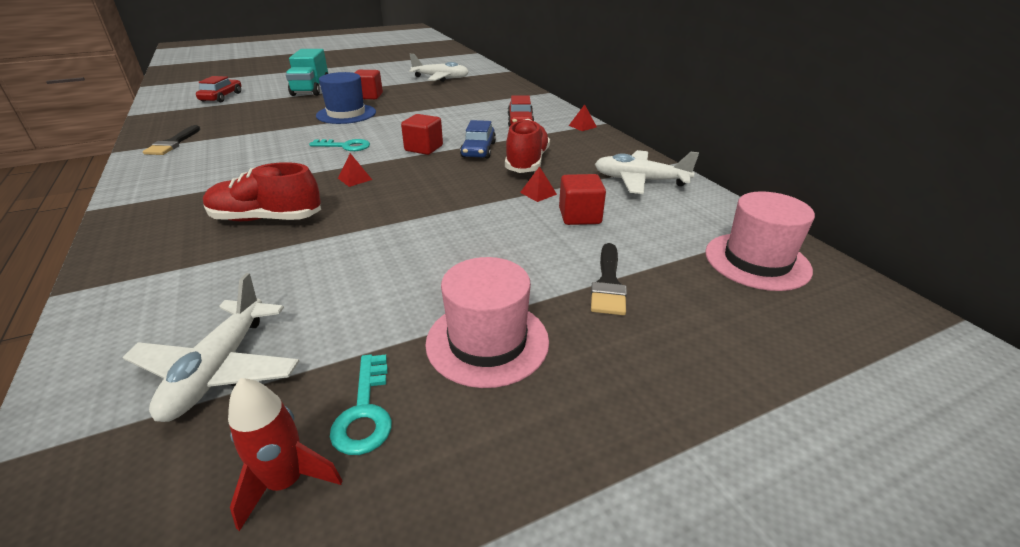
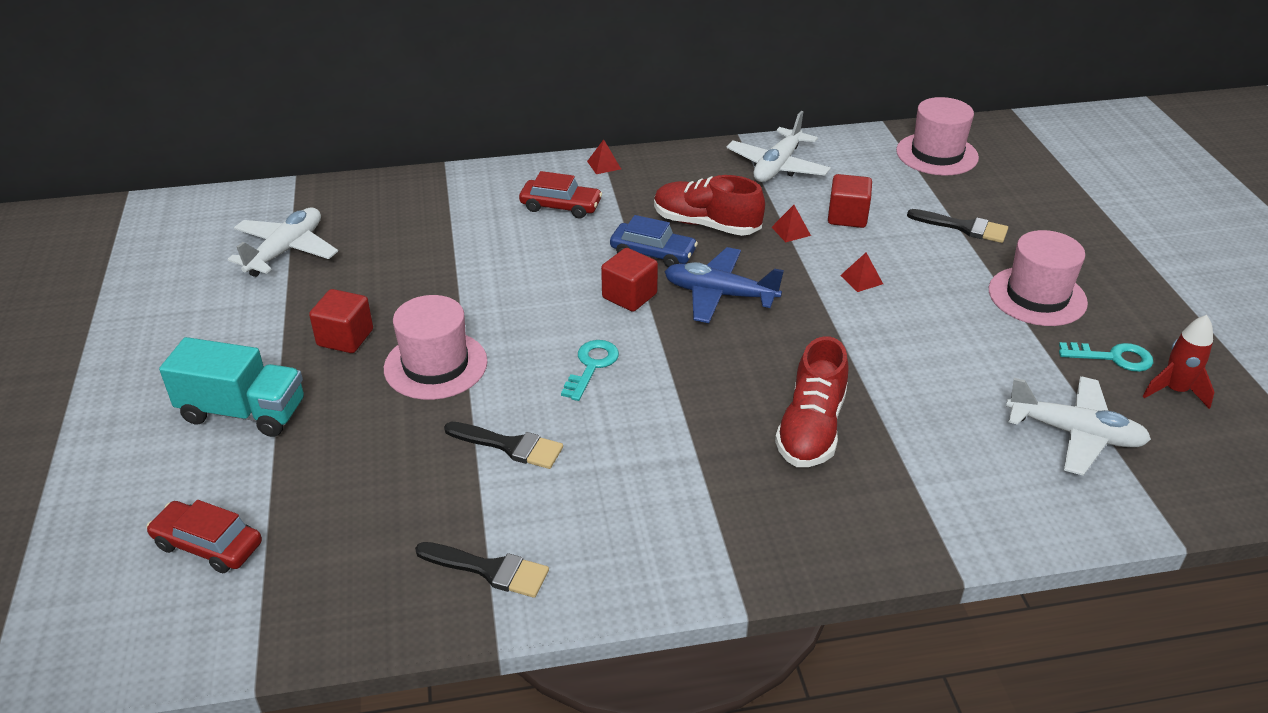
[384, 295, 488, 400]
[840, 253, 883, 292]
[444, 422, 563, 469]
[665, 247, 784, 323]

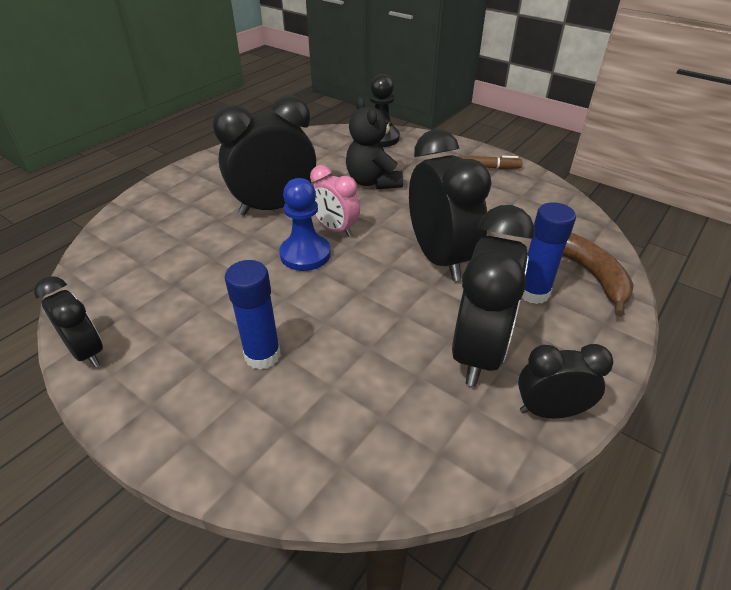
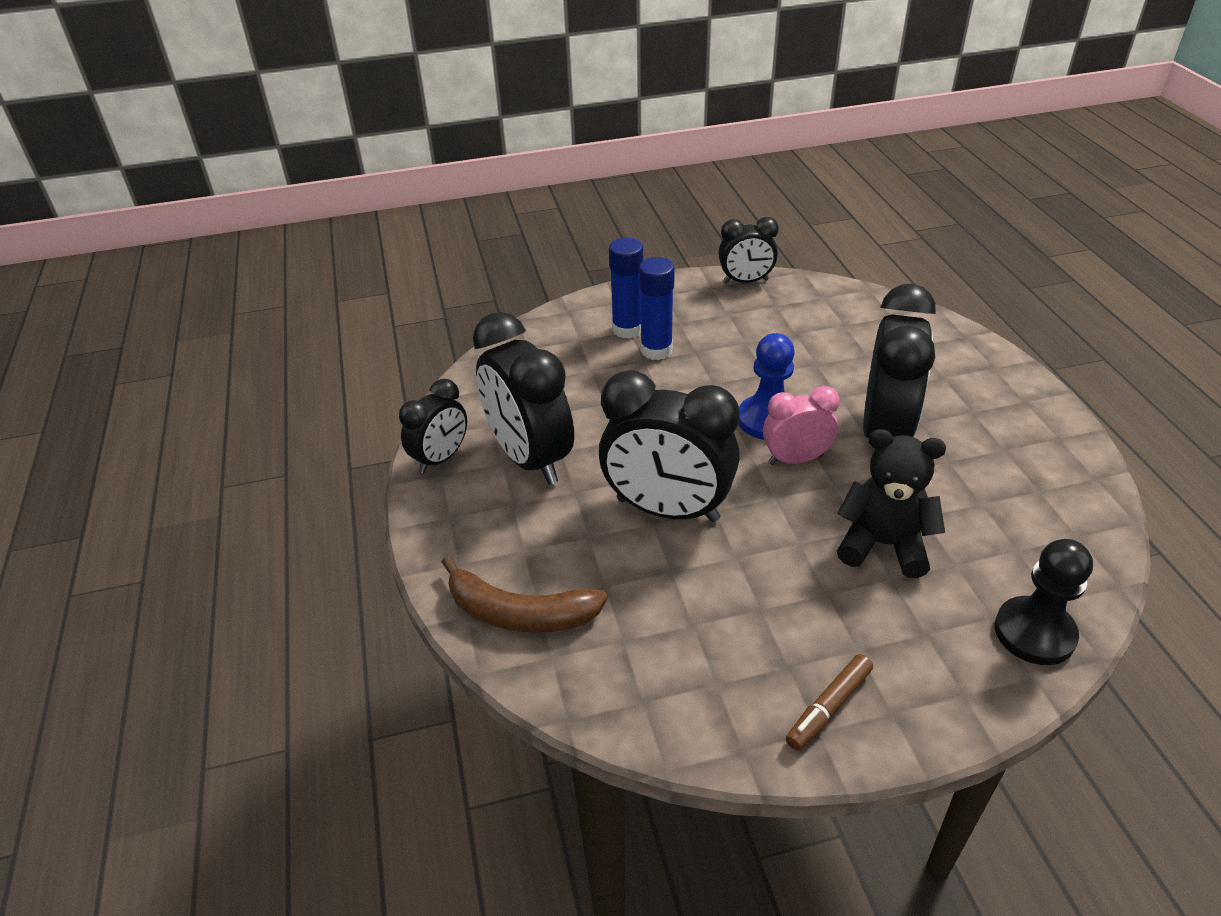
[609, 238, 643, 339]

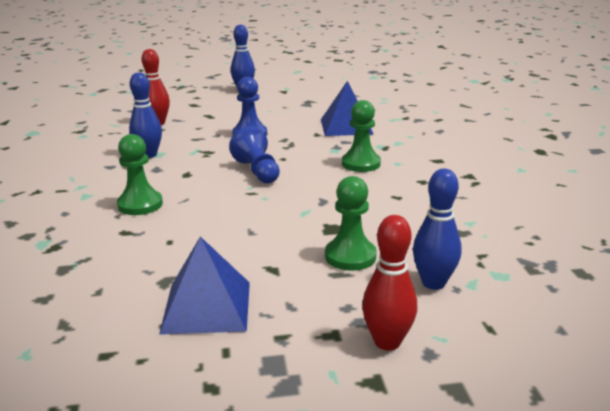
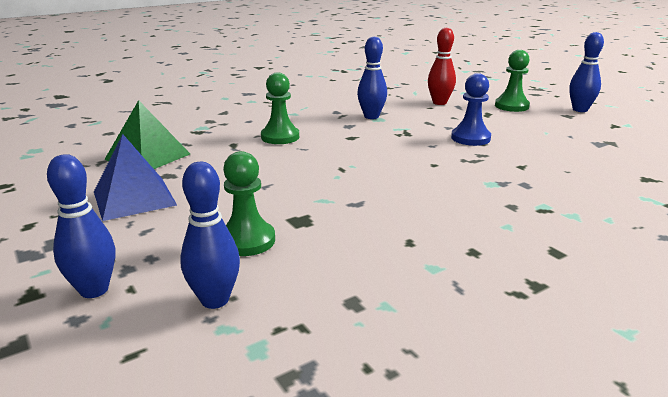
[229, 126, 280, 183] (first image)
[321, 81, 374, 136] (first image)
[495, 50, 530, 112]
[47, 154, 115, 298]
[104, 100, 190, 169]

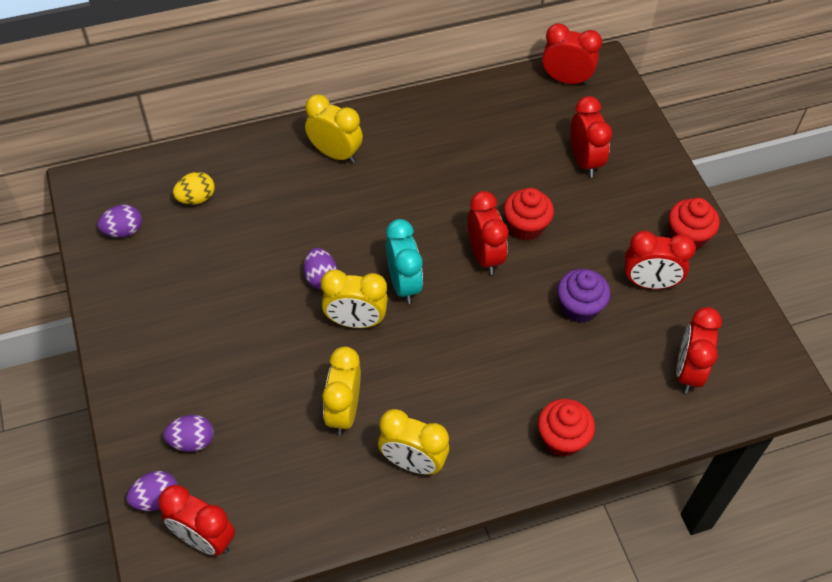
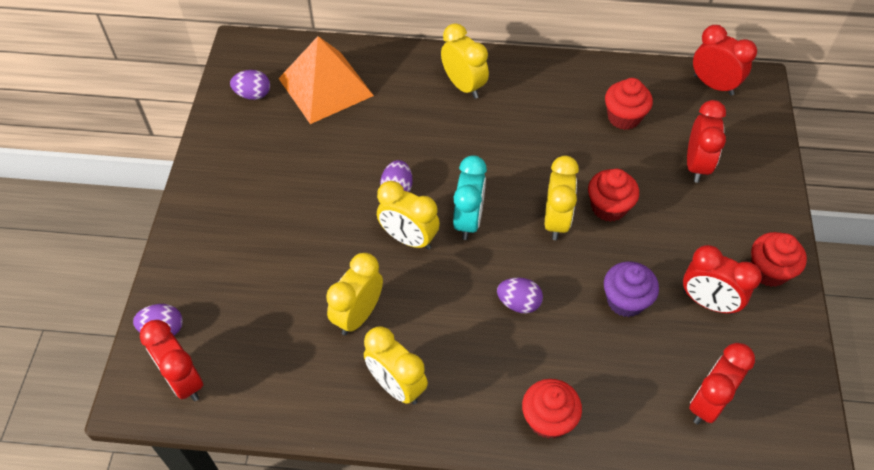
[497, 278, 543, 313]
[278, 36, 374, 124]
[545, 156, 579, 240]
[605, 78, 653, 130]

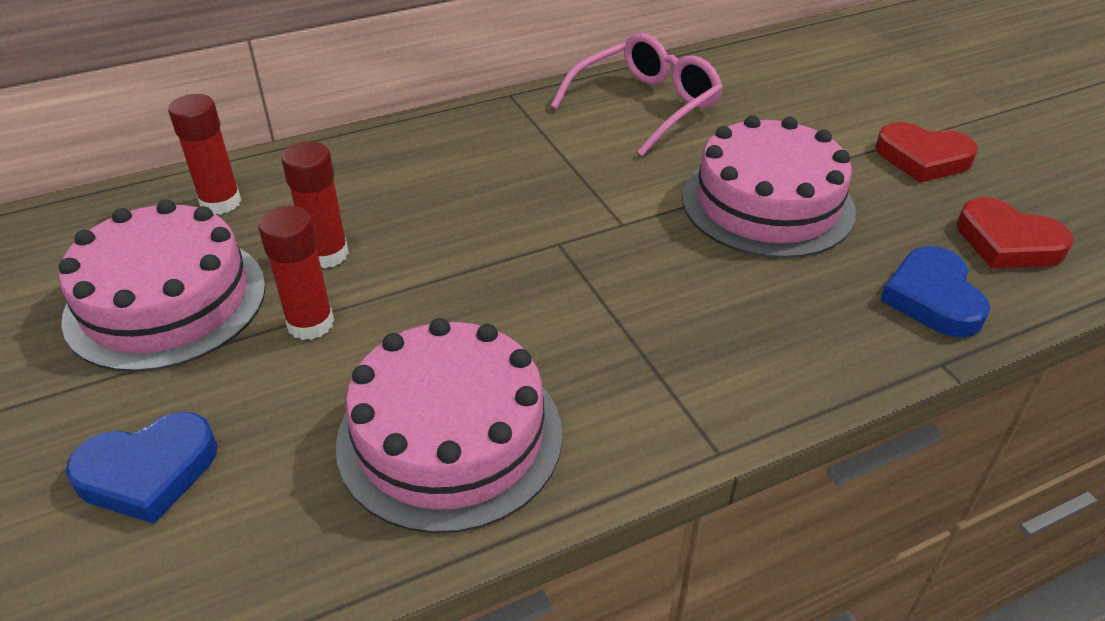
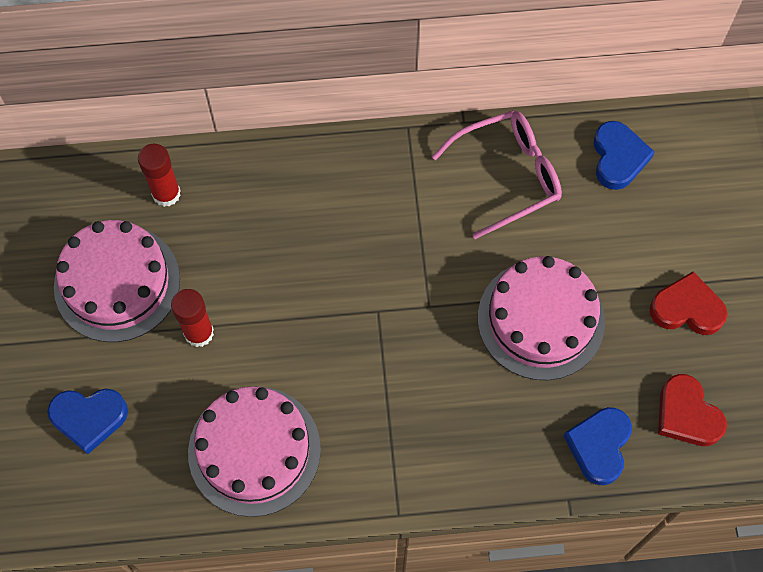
[281, 141, 349, 268] (first image)
[650, 272, 727, 335]
[593, 121, 655, 190]

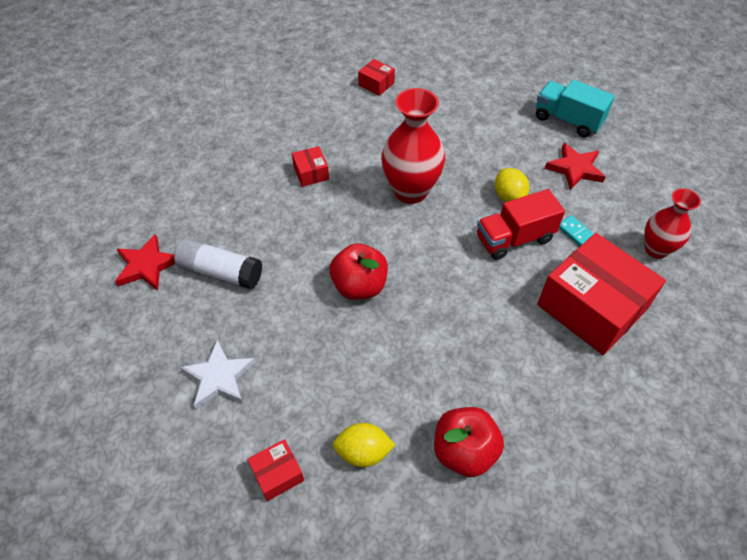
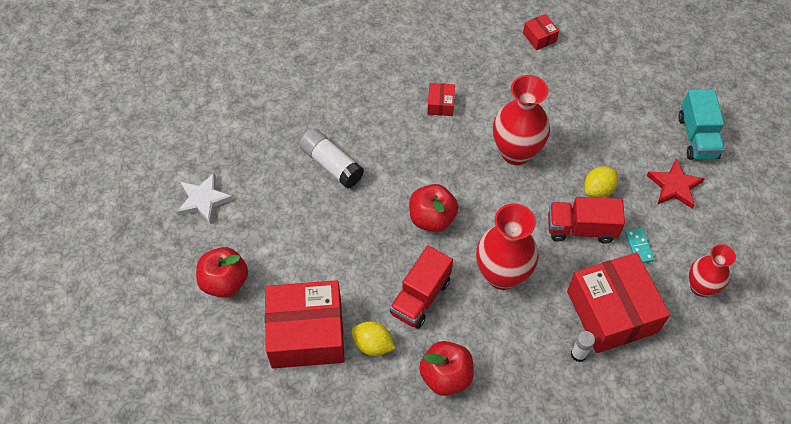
[115, 234, 175, 291] (first image)
[177, 173, 233, 224]
[265, 280, 345, 368]
[584, 166, 618, 198]
[678, 89, 725, 160]
[196, 247, 248, 298]
[390, 246, 453, 329]
[476, 203, 538, 290]
[571, 331, 595, 362]

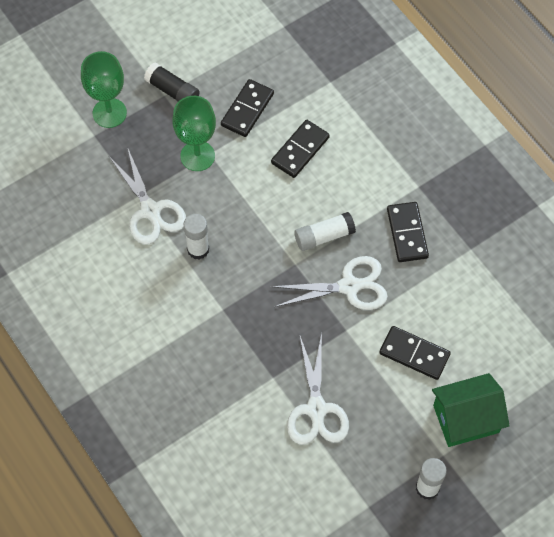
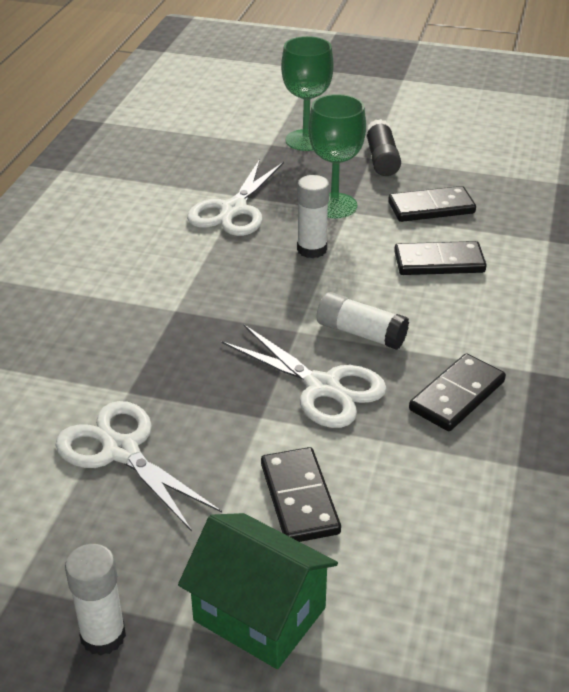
[297, 175, 329, 258]
[55, 401, 222, 531]

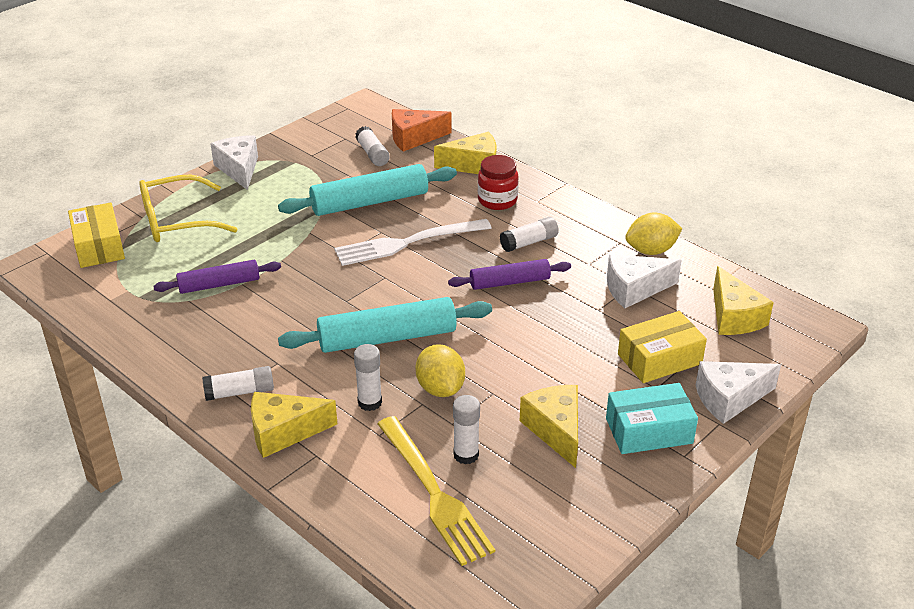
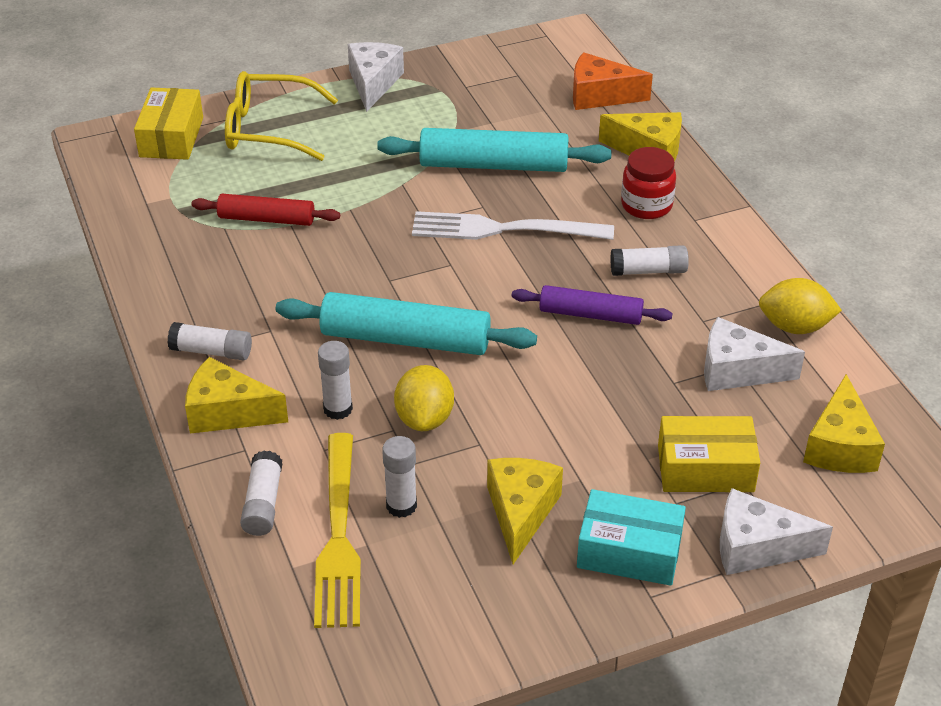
[191, 194, 340, 226]
[240, 451, 282, 536]

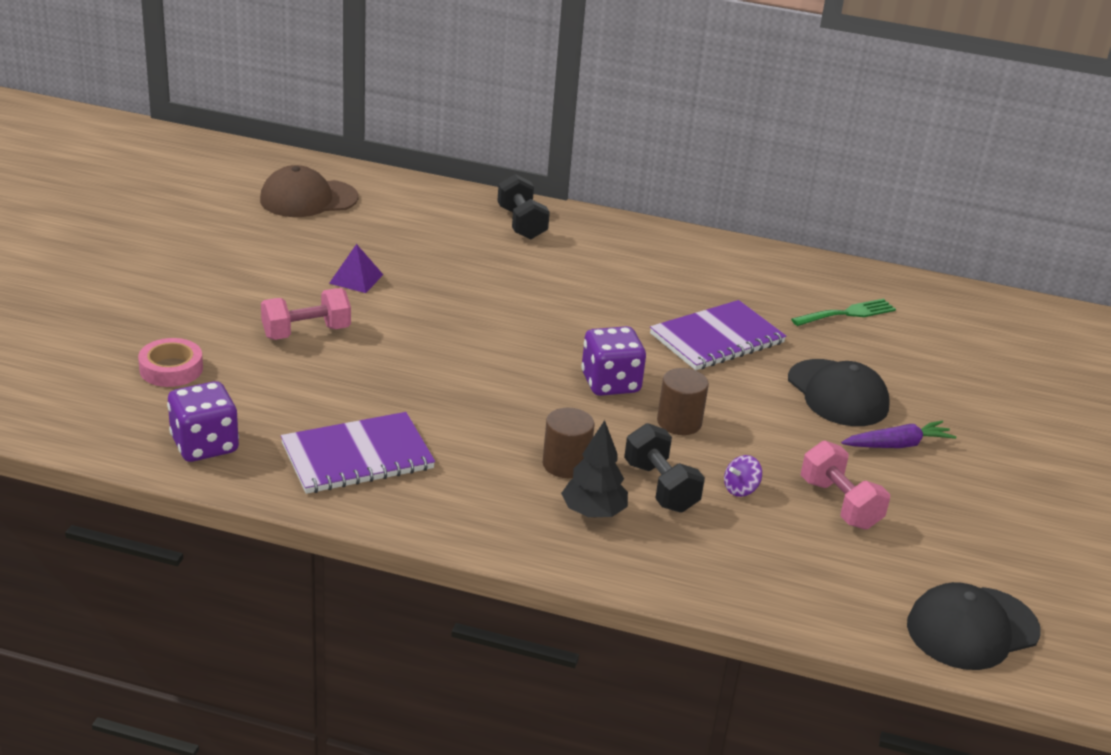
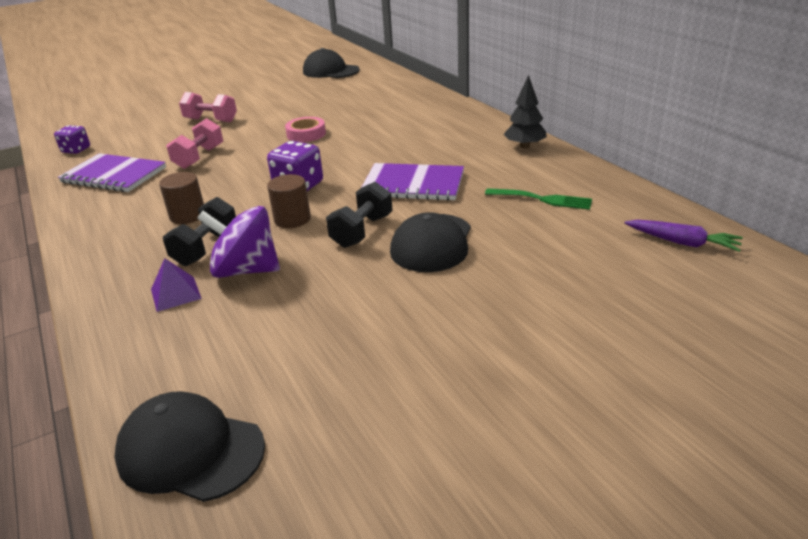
[285, 117, 326, 142]
[54, 125, 90, 154]
[303, 48, 360, 78]
[151, 258, 202, 312]
[326, 182, 393, 248]
[504, 75, 547, 149]
[197, 206, 280, 278]
[166, 118, 223, 169]
[624, 220, 743, 252]

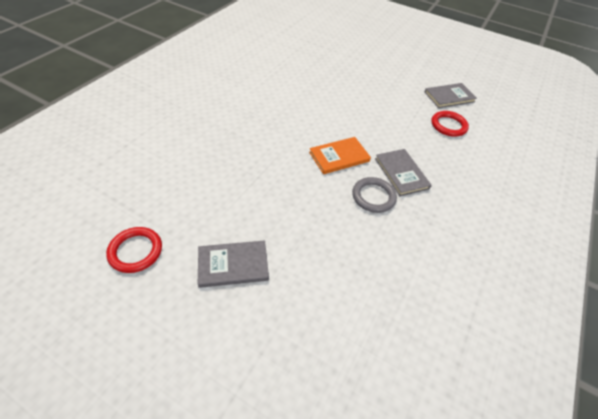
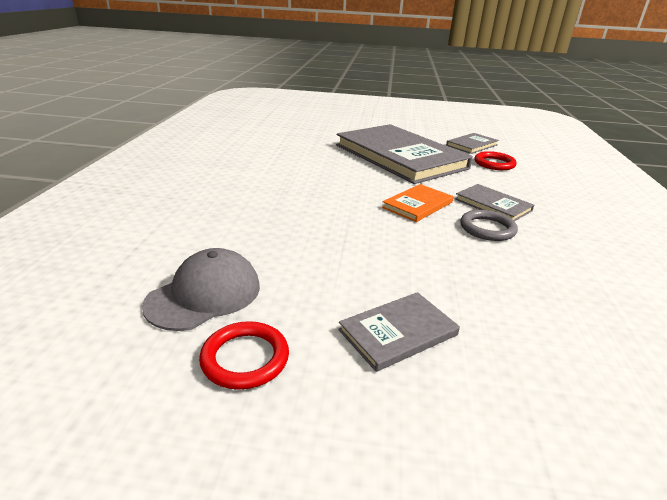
[142, 248, 260, 331]
[336, 124, 473, 184]

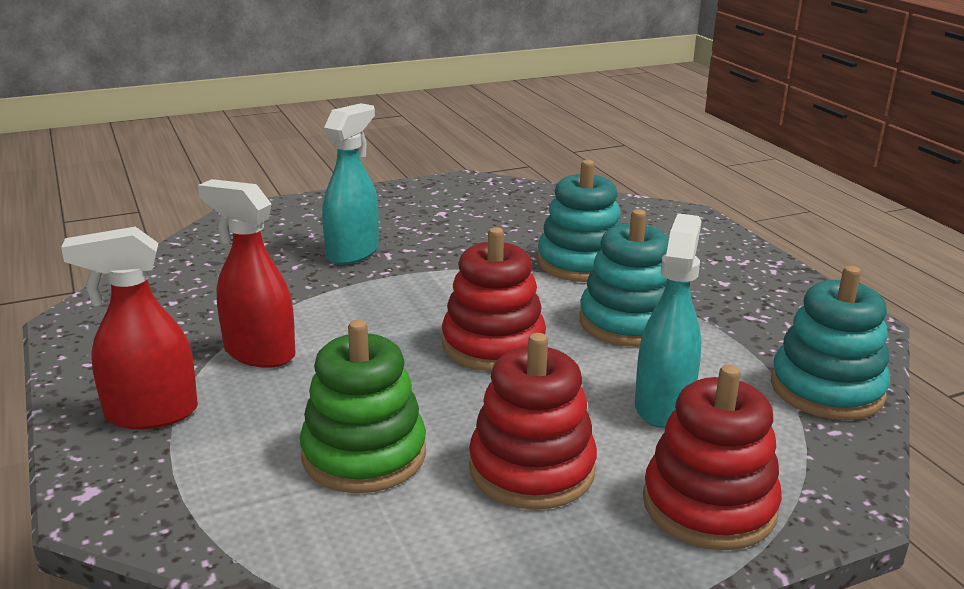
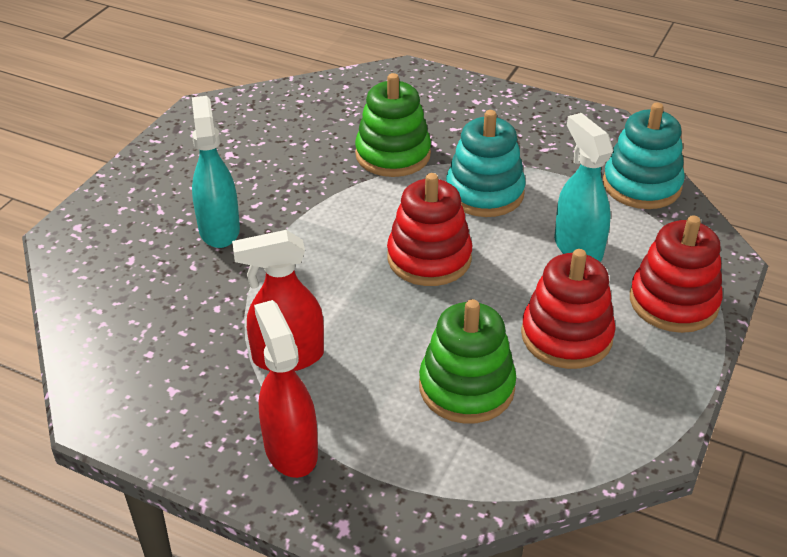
[254, 300, 318, 478]
[355, 73, 431, 177]

